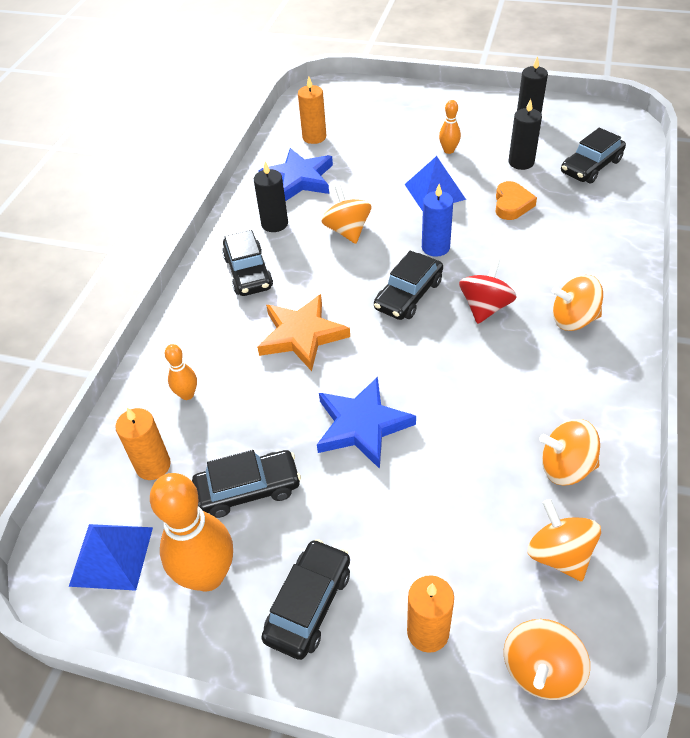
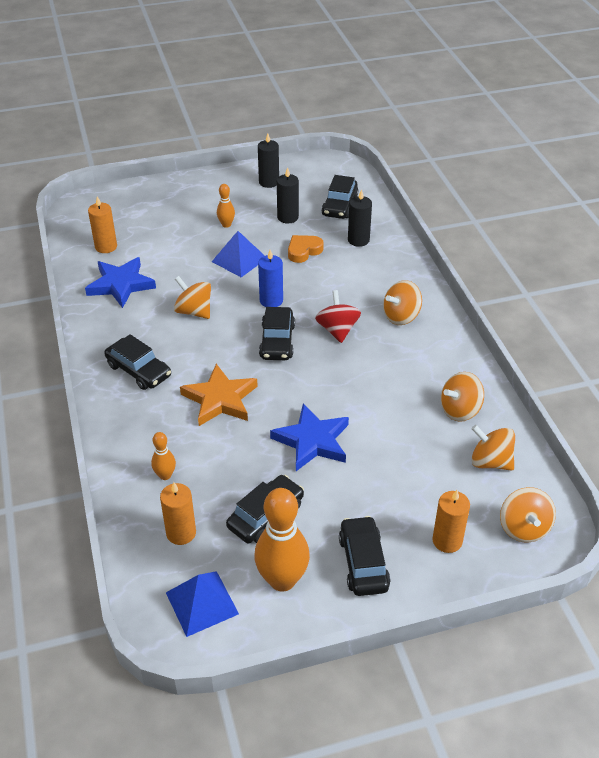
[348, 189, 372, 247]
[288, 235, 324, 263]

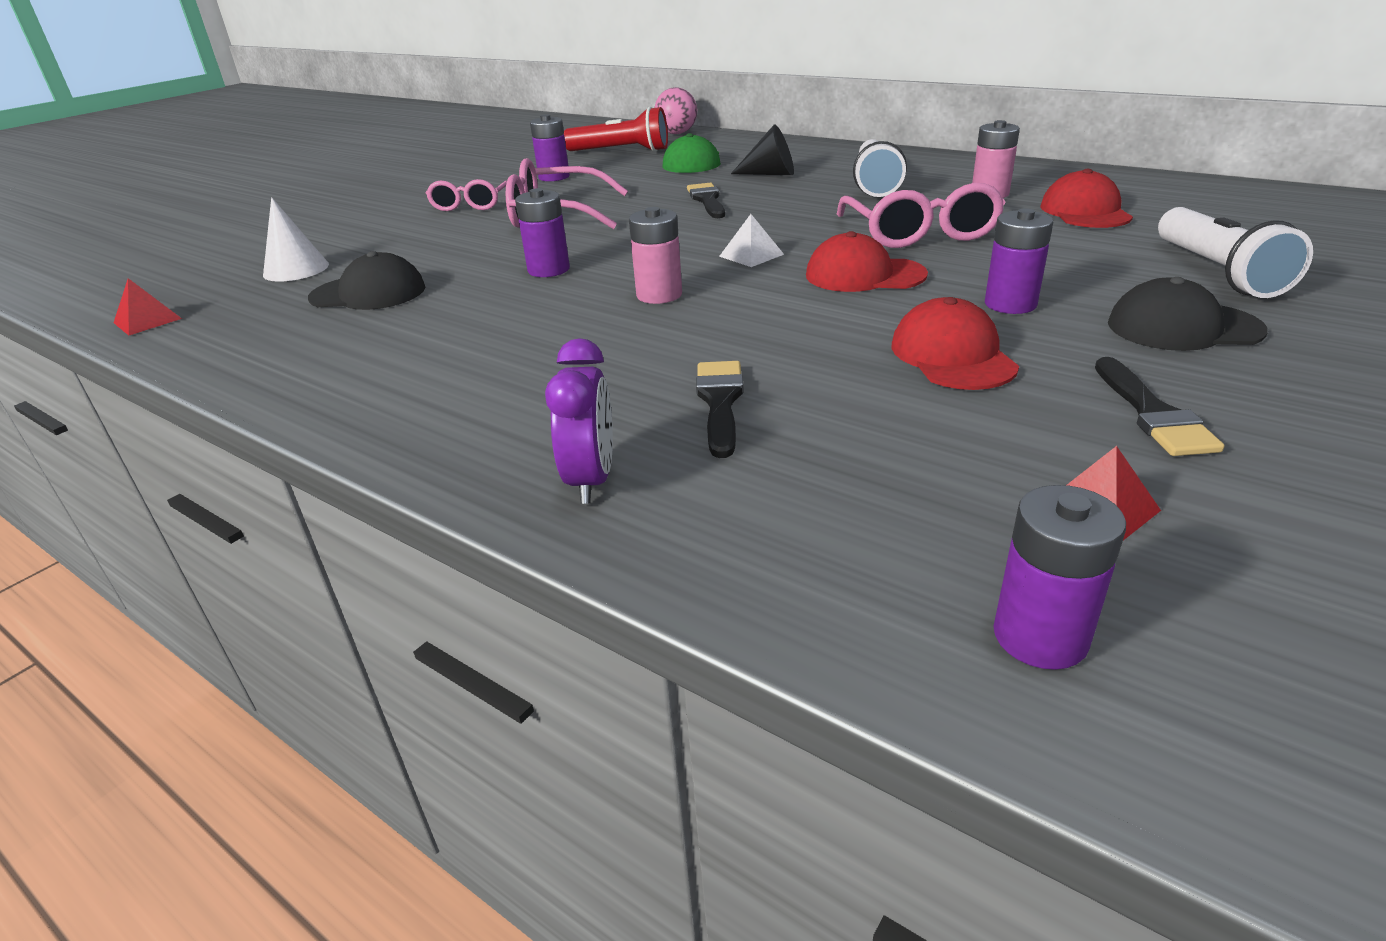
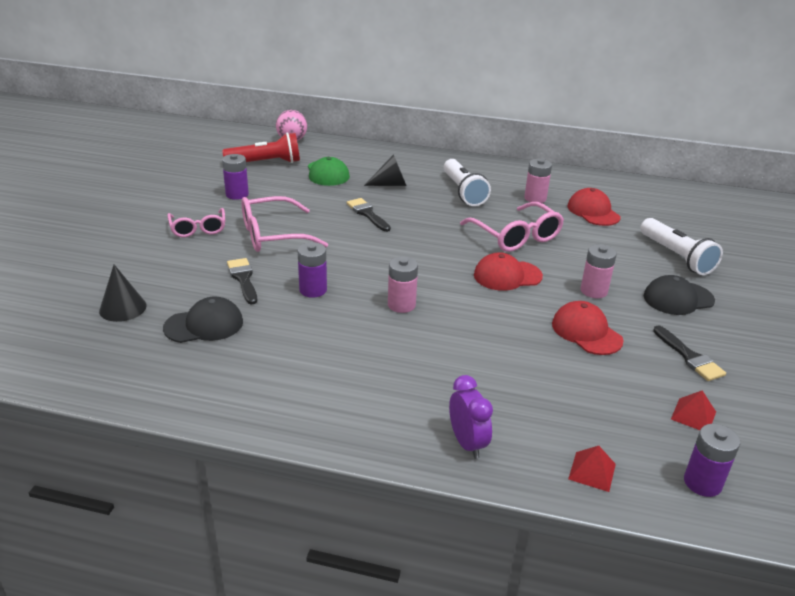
[568, 446, 616, 492]
[99, 265, 147, 322]
[227, 258, 257, 305]
[719, 214, 784, 267] (first image)
[581, 244, 617, 298]

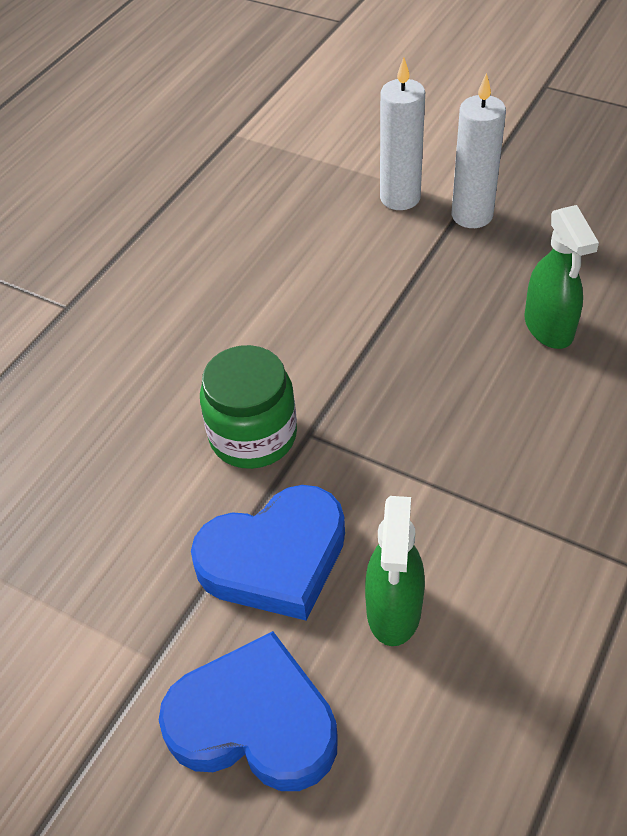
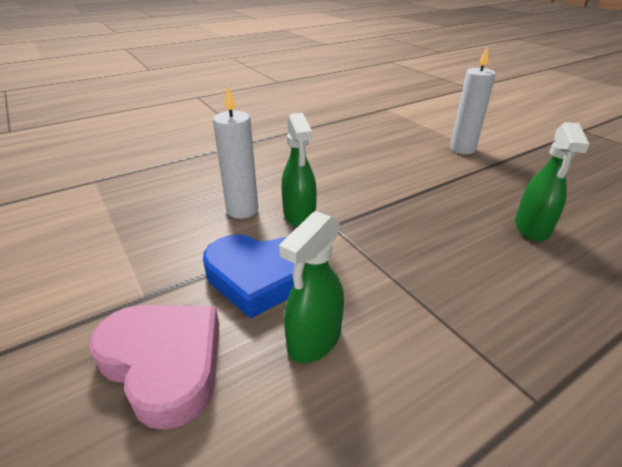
[89, 305, 219, 430]
[281, 113, 317, 227]
[213, 86, 259, 219]

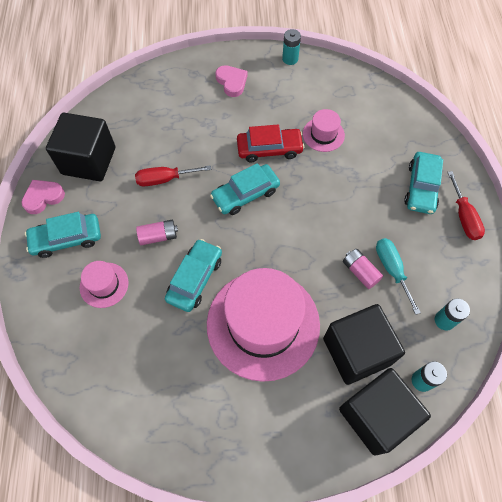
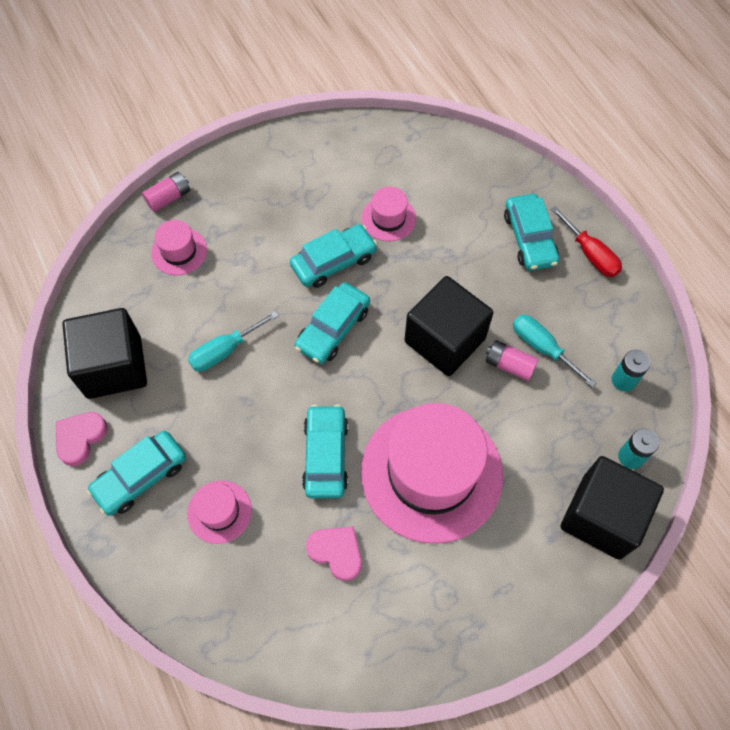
[188, 311, 279, 372]
[142, 172, 190, 212]
[306, 526, 362, 581]
[290, 224, 377, 288]
[282, 29, 301, 65] (first image)
[405, 276, 493, 376]
[151, 220, 207, 275]

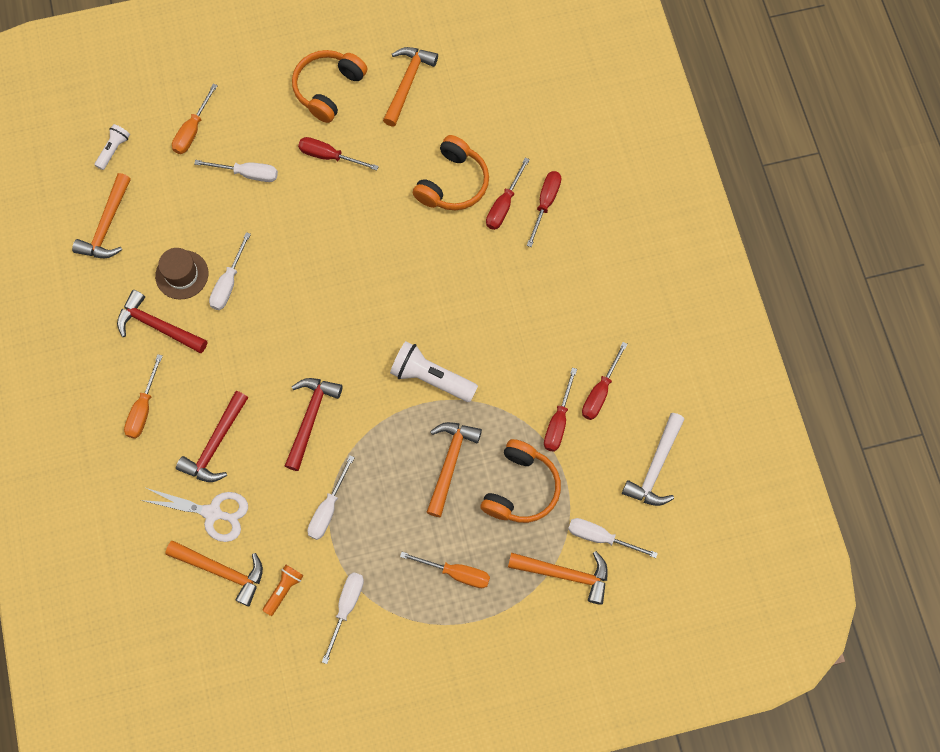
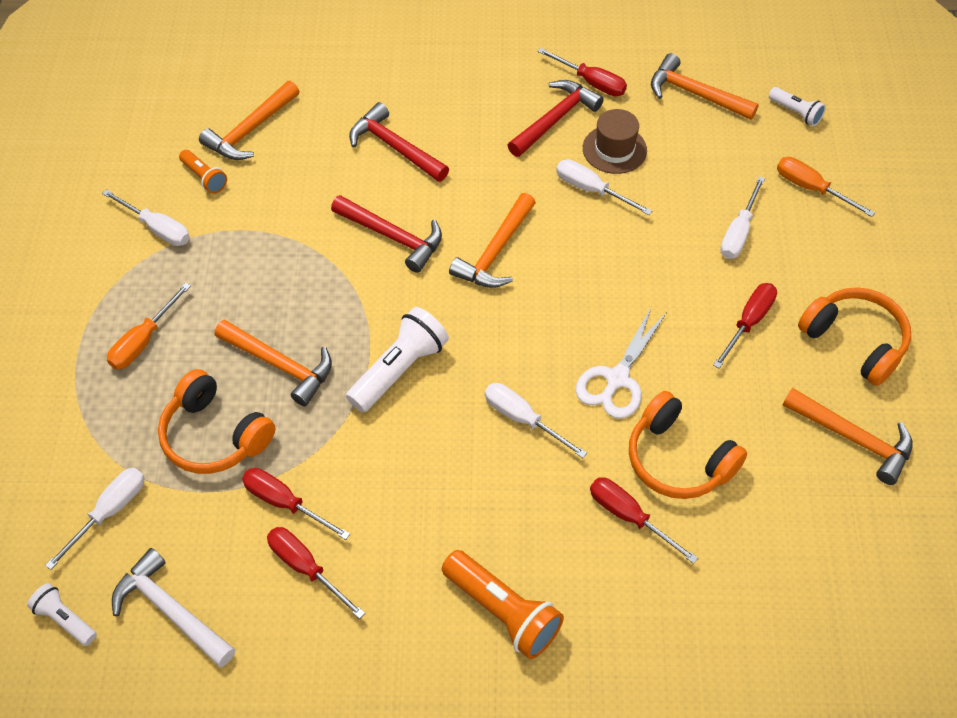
[124, 354, 163, 439] (first image)
[576, 306, 667, 419]
[485, 383, 587, 458]
[449, 193, 536, 288]
[537, 48, 627, 96]
[27, 583, 97, 646]
[442, 550, 564, 659]

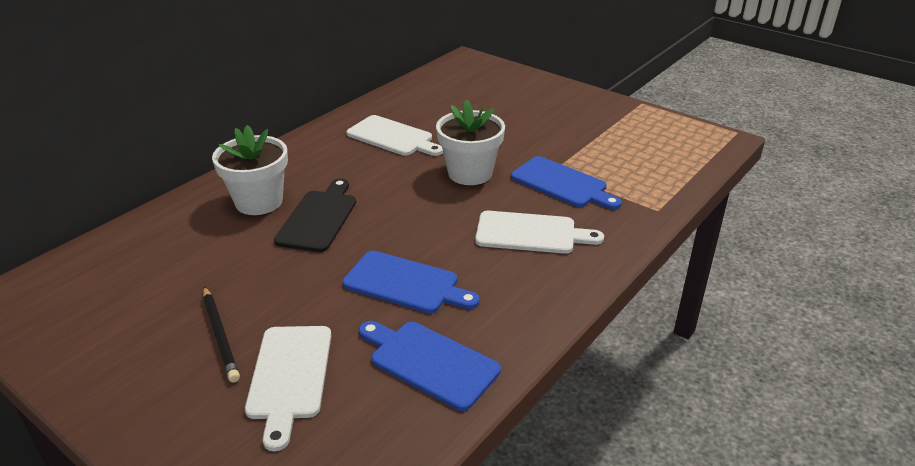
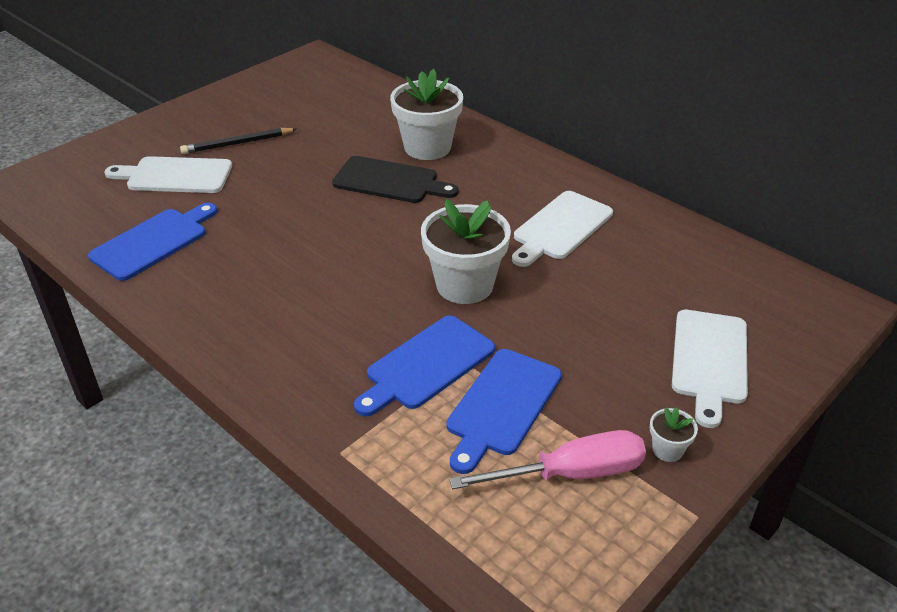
[446, 349, 562, 474]
[672, 310, 748, 428]
[449, 430, 646, 489]
[650, 407, 698, 462]

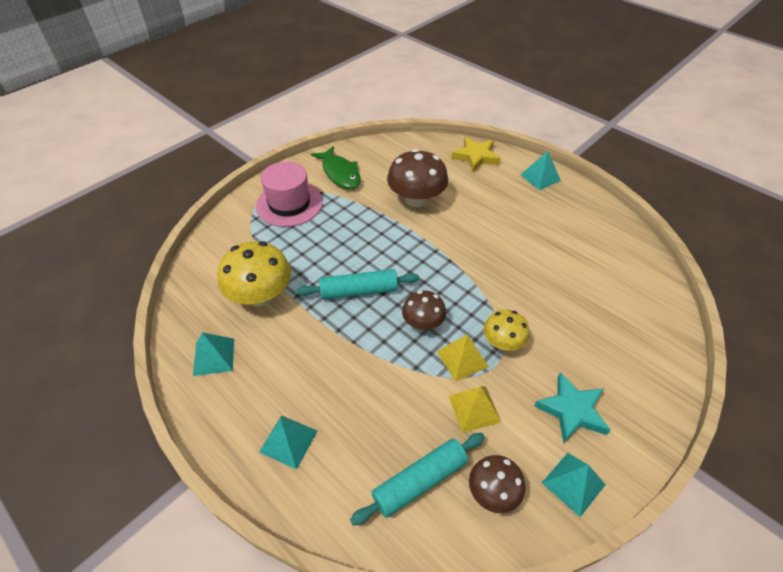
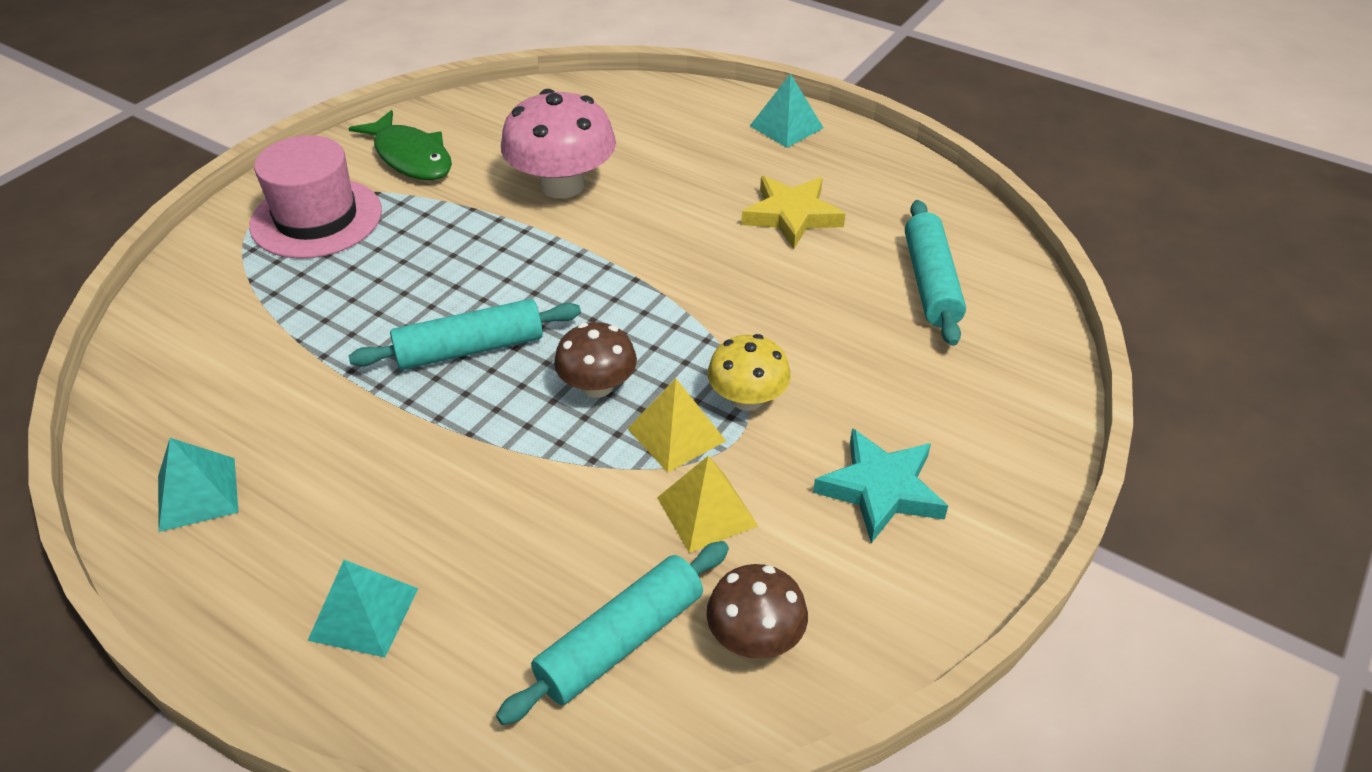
[217, 241, 291, 306] (first image)
[501, 89, 616, 199]
[741, 176, 846, 249]
[542, 453, 606, 517] (first image)
[905, 200, 966, 346]

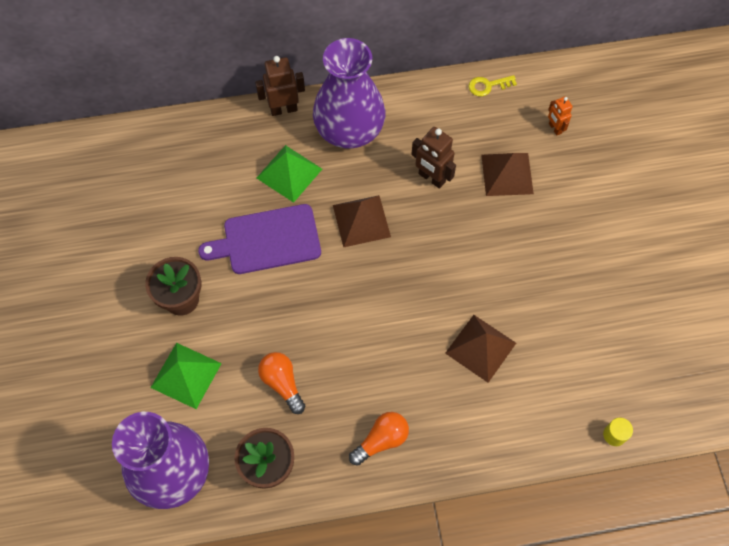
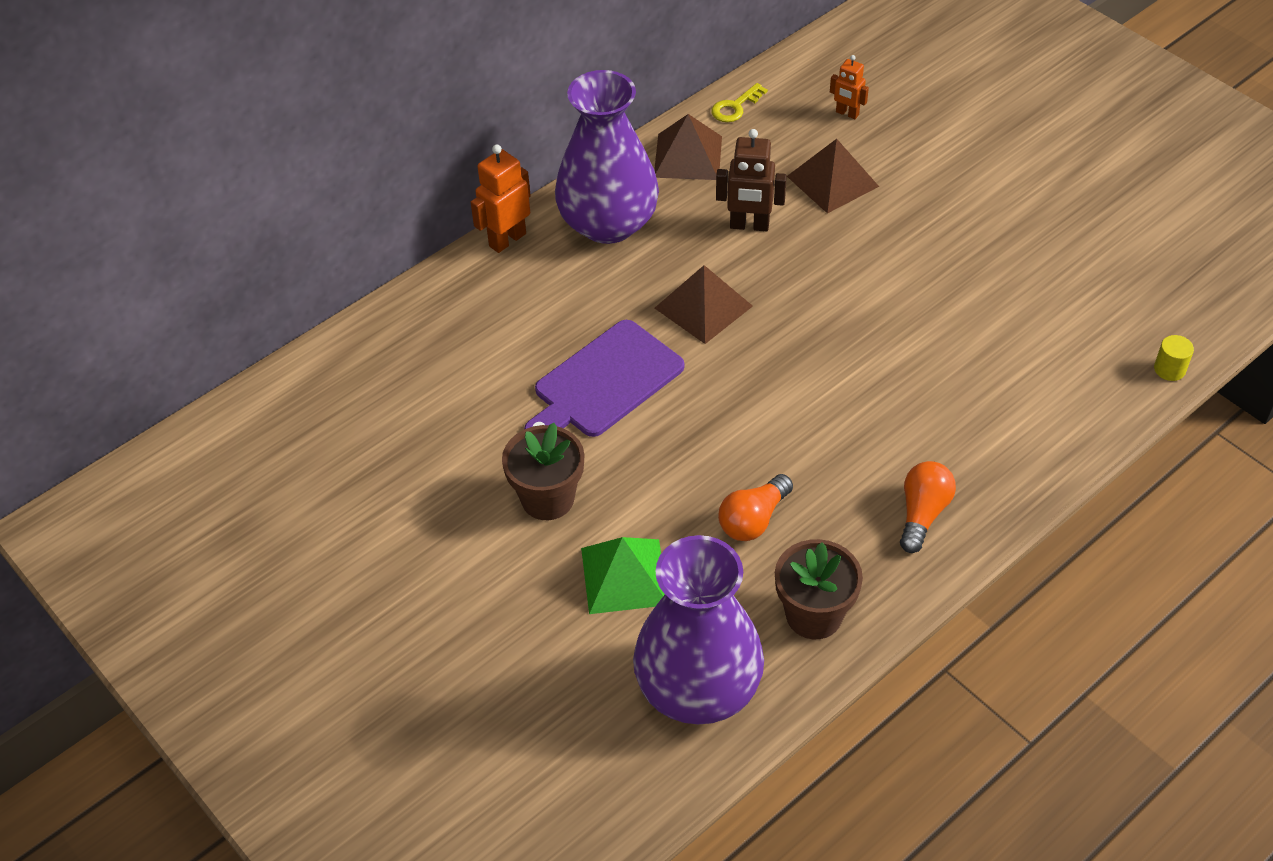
[471, 144, 531, 253]
[257, 145, 322, 203] (first image)
[718, 474, 793, 541]
[654, 114, 722, 180]

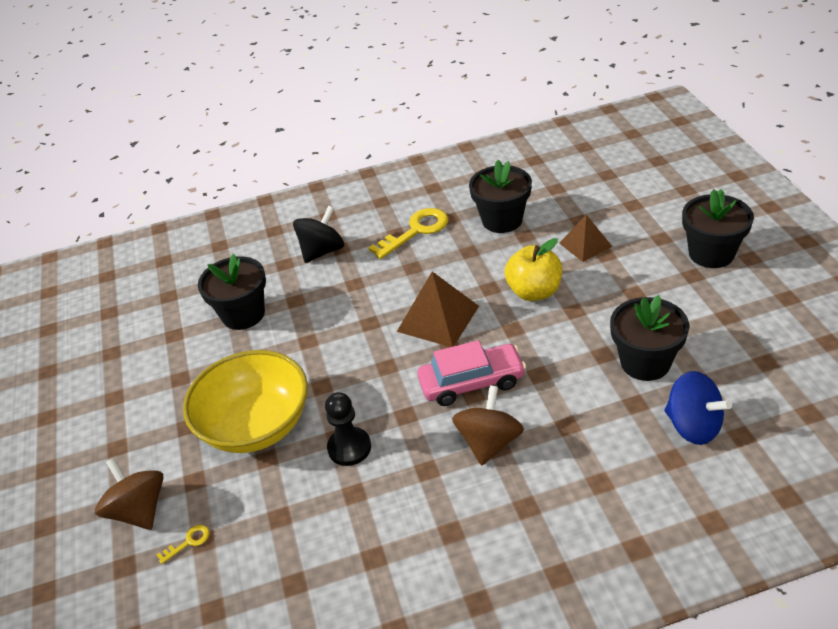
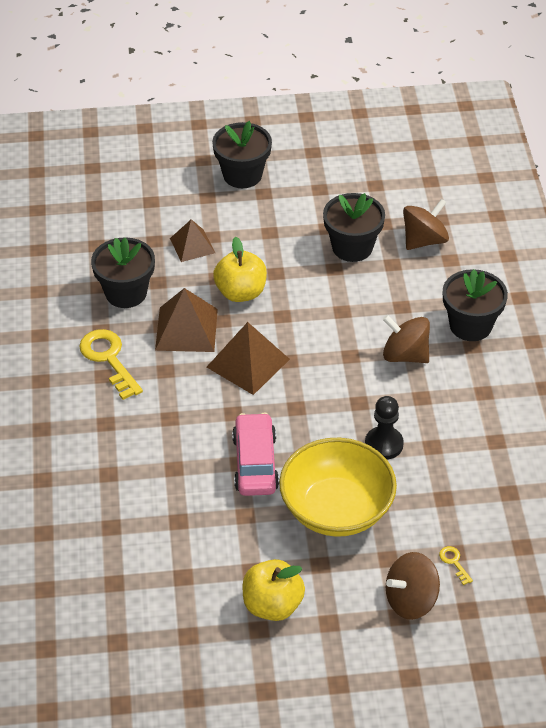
[443, 269, 508, 341]
[293, 206, 344, 263] (first image)
[232, 412, 279, 496]
[403, 199, 449, 250]
[155, 288, 218, 352]
[243, 559, 305, 621]

